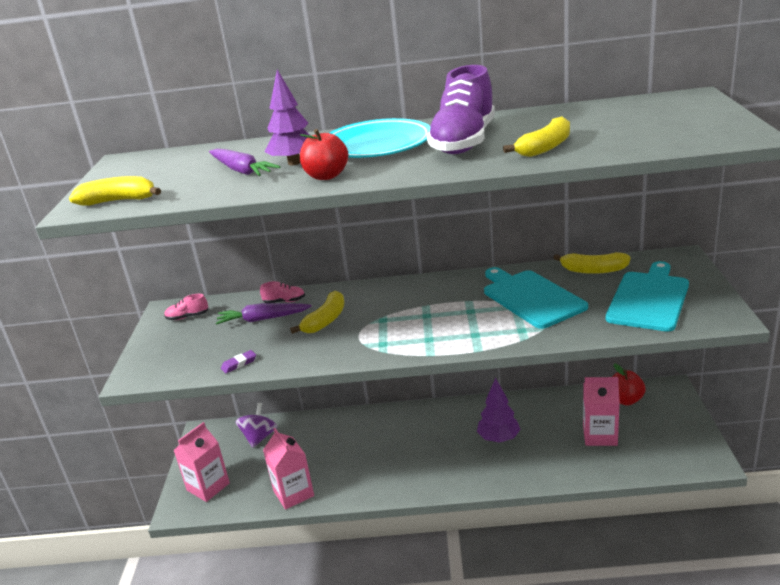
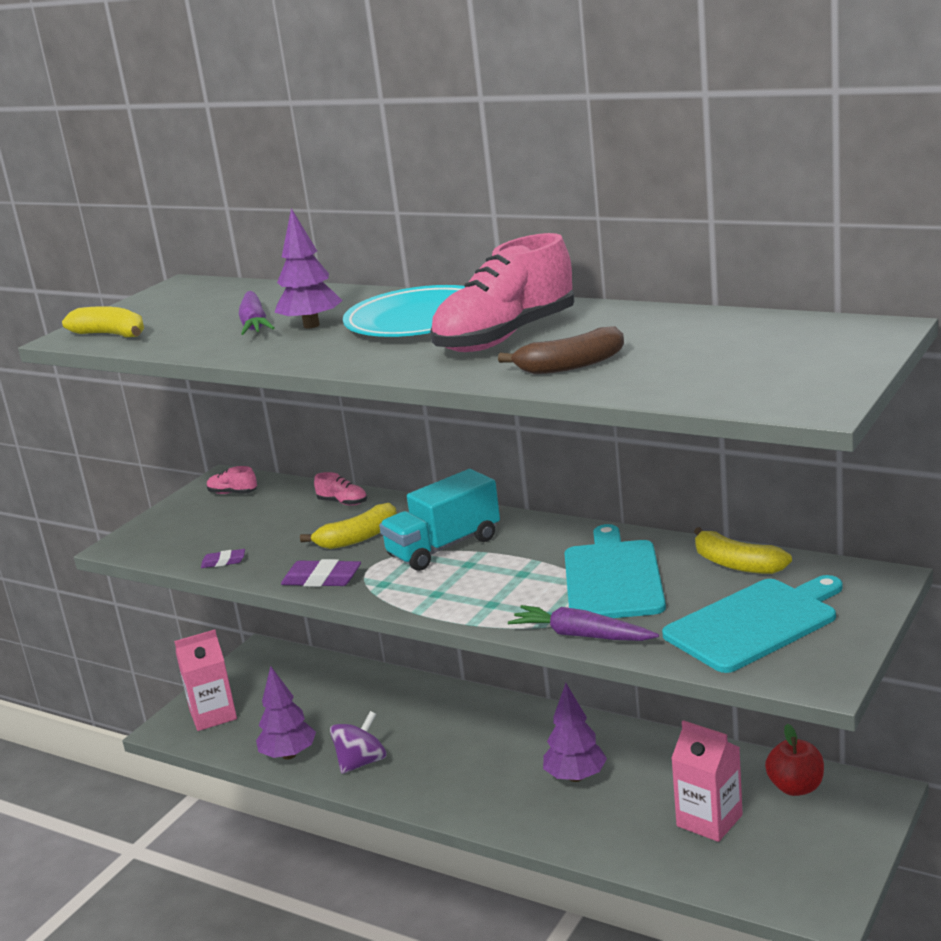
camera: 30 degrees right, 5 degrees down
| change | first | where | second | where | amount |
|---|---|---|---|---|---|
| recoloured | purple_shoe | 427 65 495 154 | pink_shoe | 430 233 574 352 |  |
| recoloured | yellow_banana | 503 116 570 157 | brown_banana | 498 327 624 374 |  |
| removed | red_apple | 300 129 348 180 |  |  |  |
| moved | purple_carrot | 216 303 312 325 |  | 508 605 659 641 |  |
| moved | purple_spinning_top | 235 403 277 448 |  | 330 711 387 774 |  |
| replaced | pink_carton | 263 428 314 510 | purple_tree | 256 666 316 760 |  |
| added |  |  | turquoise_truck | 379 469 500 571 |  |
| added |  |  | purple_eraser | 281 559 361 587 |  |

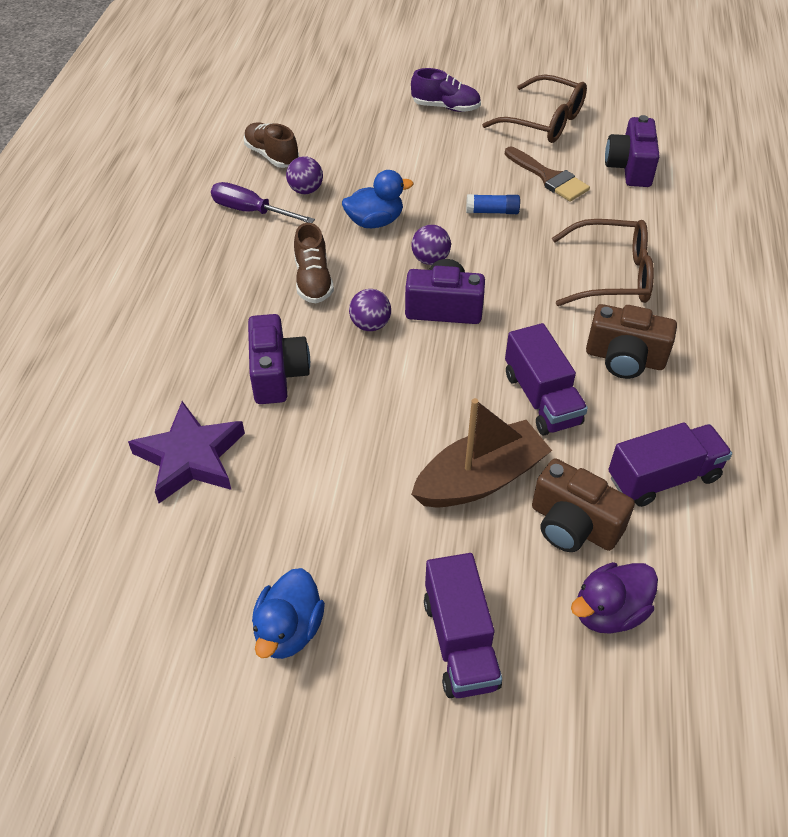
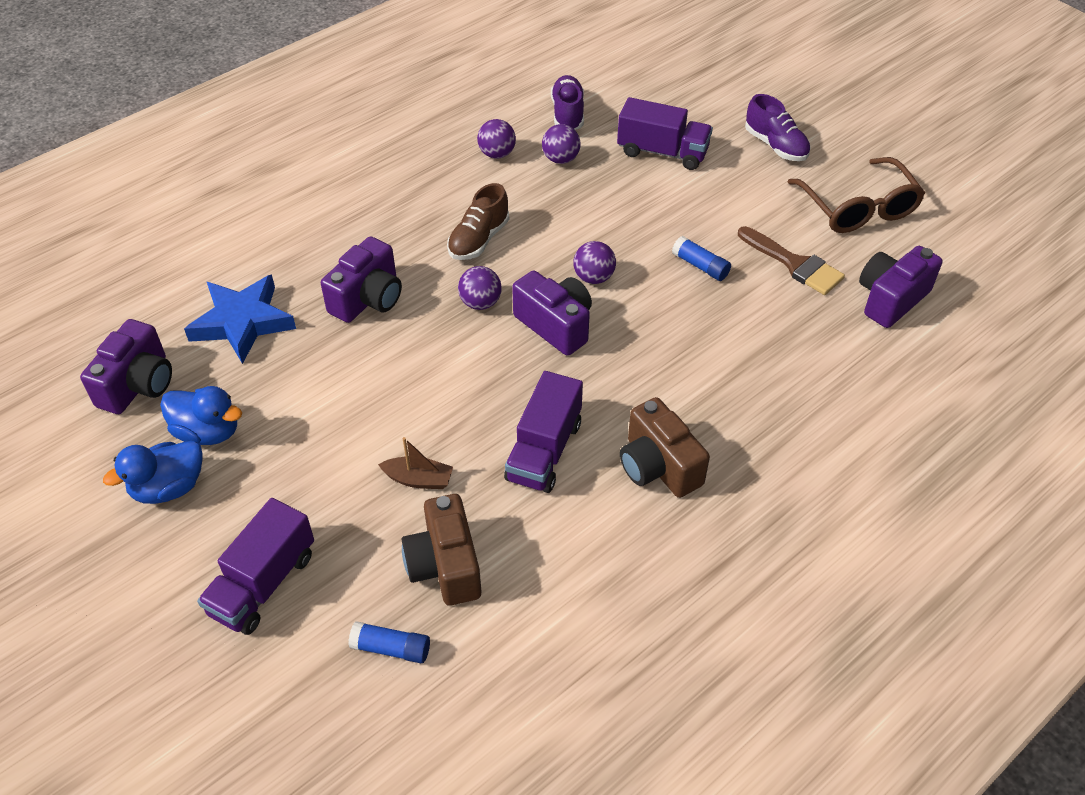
camera: 40 degrees right, 0 degrees up
| change | first | where | second | where | amount |
|---|---|---|---|---|---|
| recoloured | brown_shoe | 244 122 299 168 | purple_shoe | 551 75 584 130 |  |
| turned | brown_brush | 505 147 590 201 |  | 738 226 845 295 | 45 degrees counterclockwise |
| moved | blue_duck | 342 170 413 228 |  | 160 386 242 445 |  |
| replaced | purple_screwdriver | 211 182 315 223 | purple_ball | 477 119 516 159 |  |
| removed | brown_glasses | 552 219 654 306 |  |  |  |
| resized | brown_boat | 411 398 552 508 |  | 378 437 453 489 | x0.49 |
| recoloured | purple_star | 128 401 245 503 | blue_star | 184 274 296 364 |  |
| moved | purple_truck | 608 422 732 507 |  | 617 97 713 170 |  |
| replaced | purple_duck | 571 562 658 634 | blue_glue_stick | 348 621 430 663 |  |
| added |  |  | purple_camera | 80 319 172 414 |  |

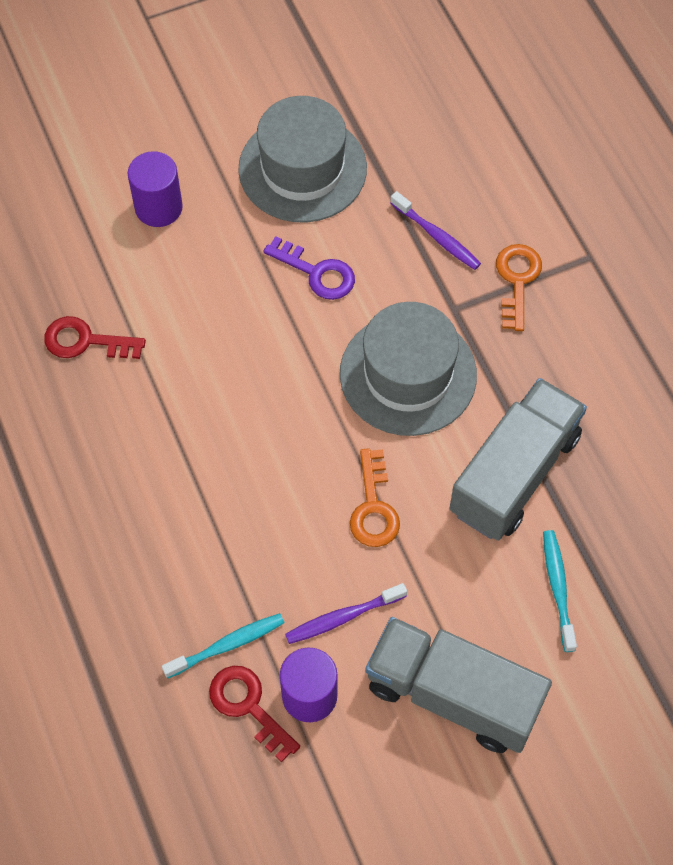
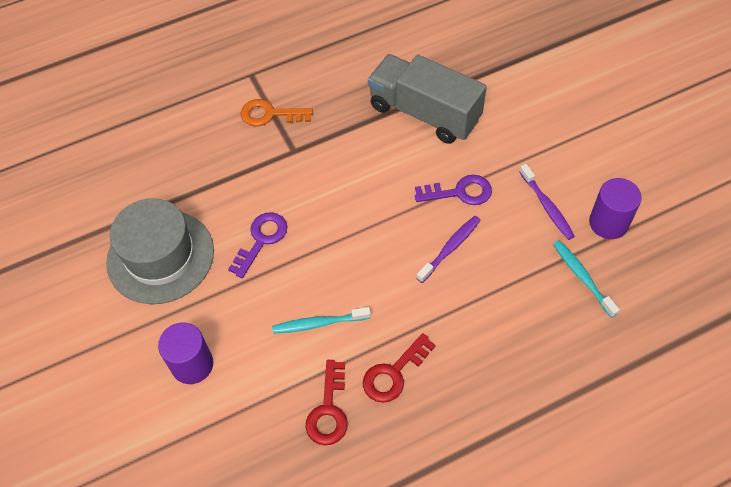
camera: 90 degrees left, 5 degrees down
| change | first | where | second | where | amount |
|---|---|---|---|---|---|
| moved | purple_toothbrush | 390 191 481 270 |  | 416 216 481 283 |  |
| removed | grey_hat | 340 302 477 436 |  |  |  |
| recoloured | orange_key | 350 448 400 547 | purple_key | 415 175 492 205 |  |
| moved | turquoise_toothbrush | 543 530 577 652 |  | 272 307 371 334 |  |
| removed | grey_truck | 365 617 552 753 |  |  |  |
| moved | red_key | 209 666 300 762 |  | 363 333 436 403 |  |

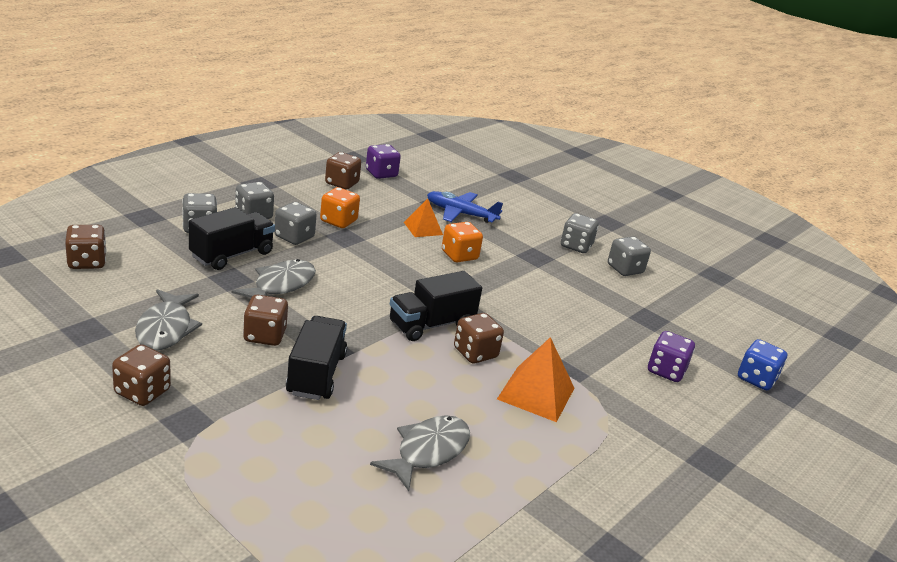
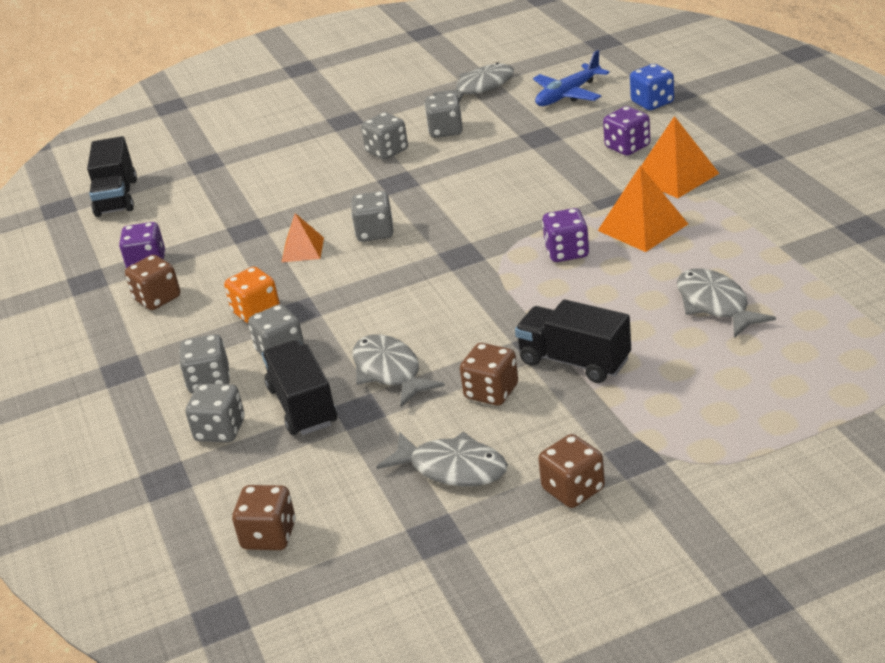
camera: 55 degrees left, 5 degrees up
| change | first | where | second | where | amount |
|---|---|---|---|---|---|
| moved | blue_plane | 427 191 503 223 |  | 533 50 610 106 |  |
| recoloured | orange_dice | 442 222 483 262 | grey_dice | 351 191 393 242 |  |
| moved | black_truck | 390 271 482 341 |  | 87 136 137 217 |  |
| recoloured | brown_dice | 454 313 504 364 | purple_dice | 542 208 589 262 |  |
| added |  |  | grey_fish | 433 62 514 102 |  |
| added |  |  | orange_pyramid | 641 116 720 198 |  |

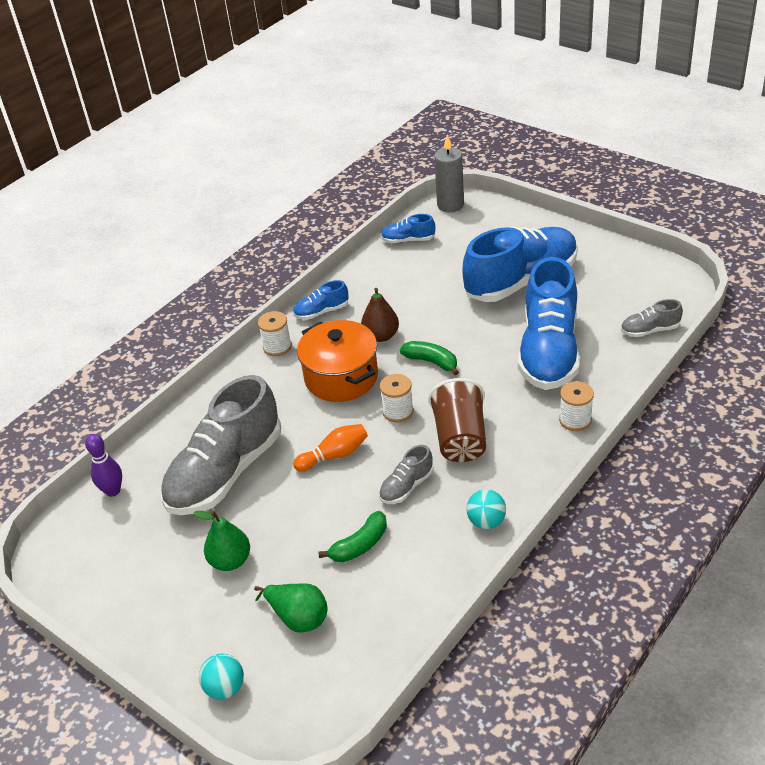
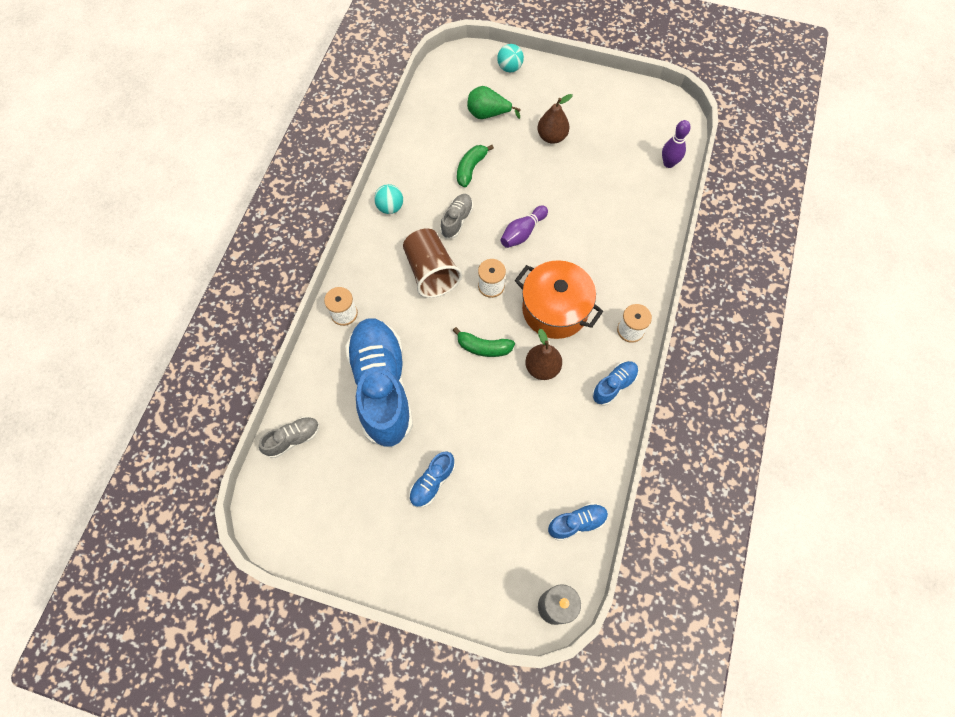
camera: 155 degrees right, 25 degrees up
| change | first | where | second | where | amount |
|---|---|---|---|---|---|
| resized | blue_shoe | 463 227 578 302 |  | 409 452 455 508 | x0.44 |
| removed | grey_shoe | 161 375 281 515 |  |  |  |
| recoloured | orange_bowling_pin | 293 424 368 472 | purple_bowling_pin | 501 205 548 248 |  |
| recoloured | green_pear | 194 511 250 571 | brown_pear | 537 94 573 144 |  |

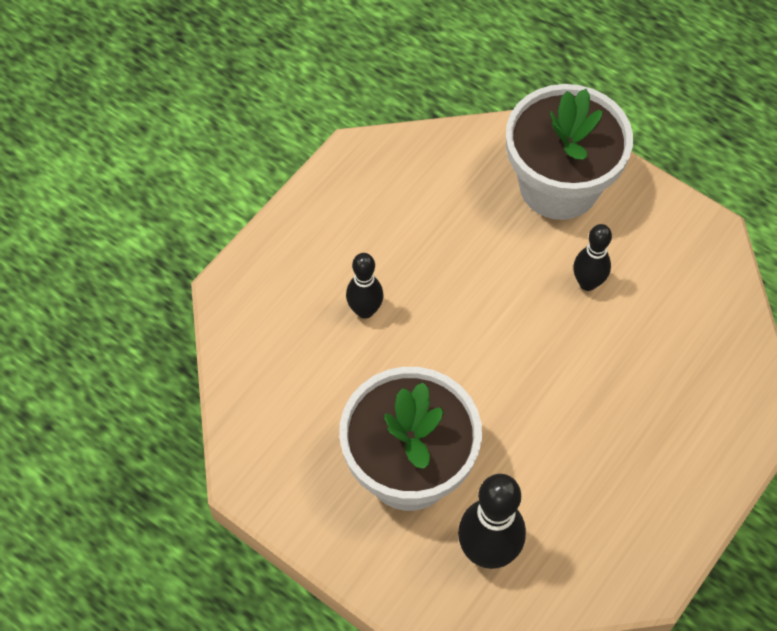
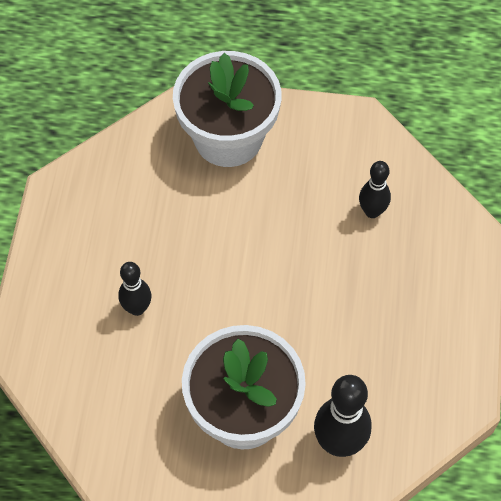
camera: 30 degrees left, 0 degrees up
| change | first | where | second | where | amount |
|---|---|---|---|---|---|
| moved | black_bowling_pin | 573 224 612 291 |  | 359 161 391 218 |  |

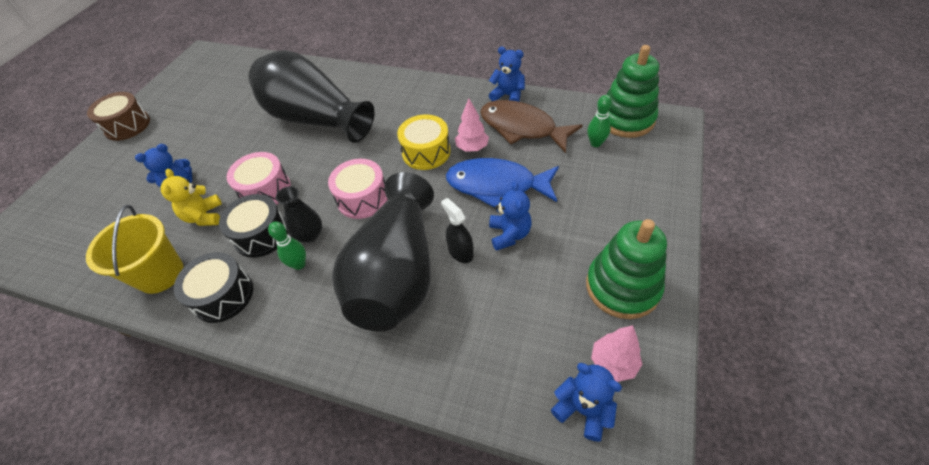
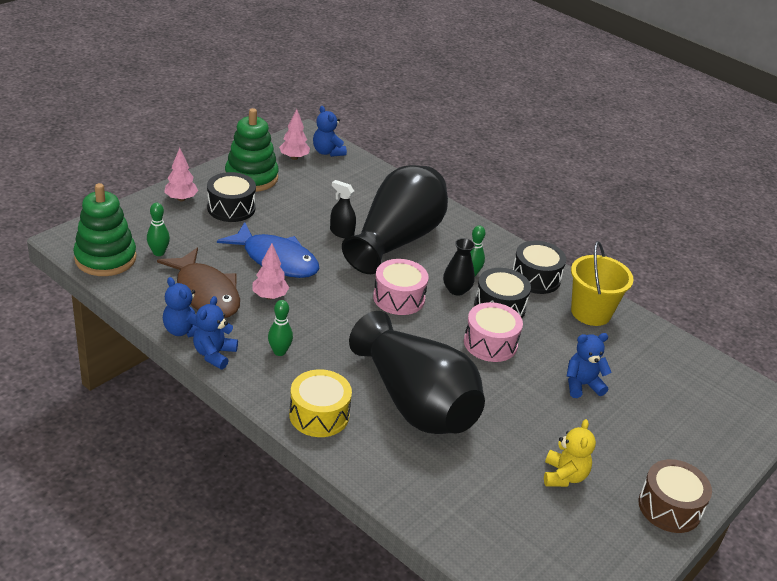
camera: 165 degrees left, 15 degrees down
| change | first | where | second | where | amount |
|---|---|---|---|---|---|
| moved | yellow_drum | 397 114 450 170 |  | 289 369 352 437 |  |
| moved | yellow_teddy_bear | 161 169 222 226 |  | 544 419 596 487 |  |
| moved | blue_teddy_bear | 489 181 532 251 |  | 193 296 238 369 |  |
| turned | black_spray_bottle | 441 198 474 263 |  | 330 180 356 238 | 135 degrees clockwise |
| added |  |  | pink_tree | 164 148 198 201 |  |
| added |  |  | black_drum | 207 172 256 222 |  |
| added |  |  | green_bowling_pin | 268 300 293 356 |  |

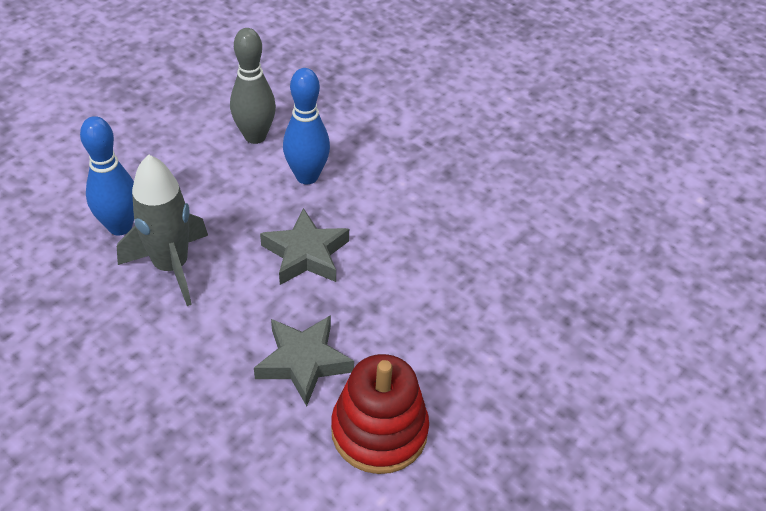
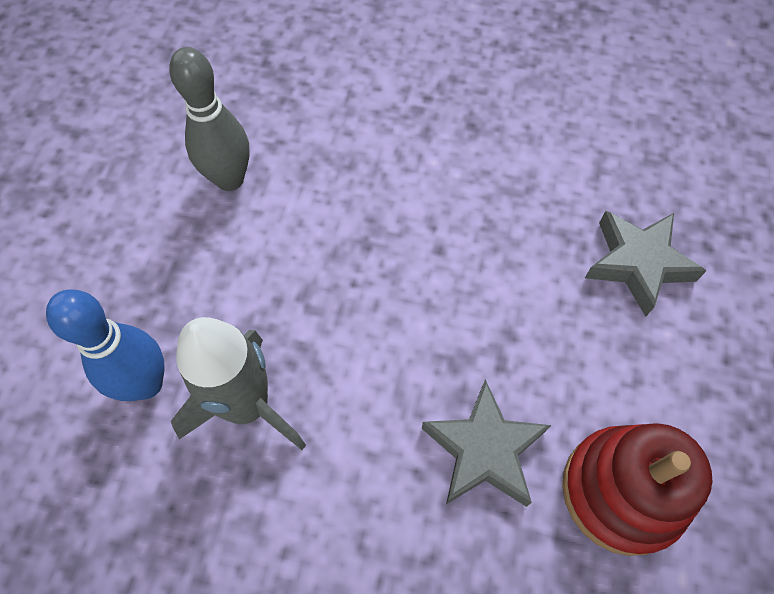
camera: 25 degrees left, 15 degrees up
| change | first | where | second | where | amount |
|---|---|---|---|---|---|
| removed | blue_bowling_pin | 283 68 330 184 |  |  |  |
| moved | grey_star | 260 208 349 285 |  | 585 211 706 316 |  |

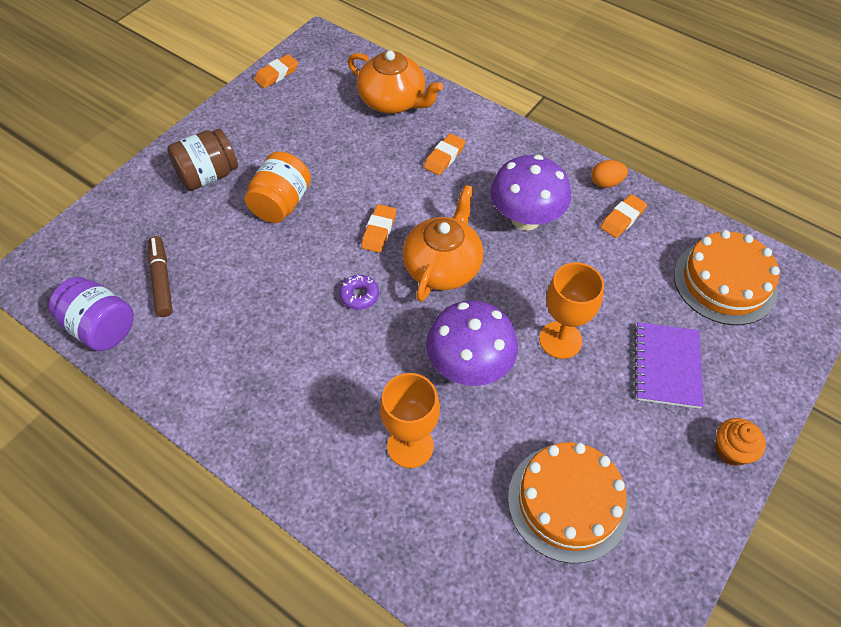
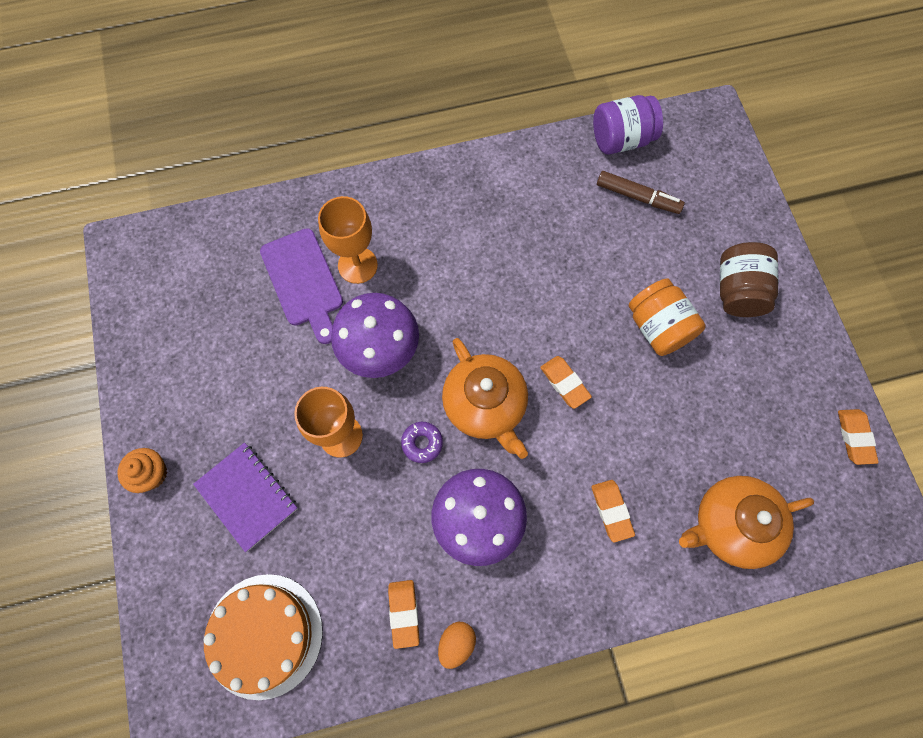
camera: 130 degrees right, 15 degrees up
| change | first | where | second | where | amount |
|---|---|---|---|---|---|
| moved | purple_donut | 339 275 379 310 |  | 401 422 443 463 |  |
| removed | orange_cake | 508 442 630 563 |  |  |  |
| added |  |  | purple_cutting_board | 260 228 343 344 |  |

